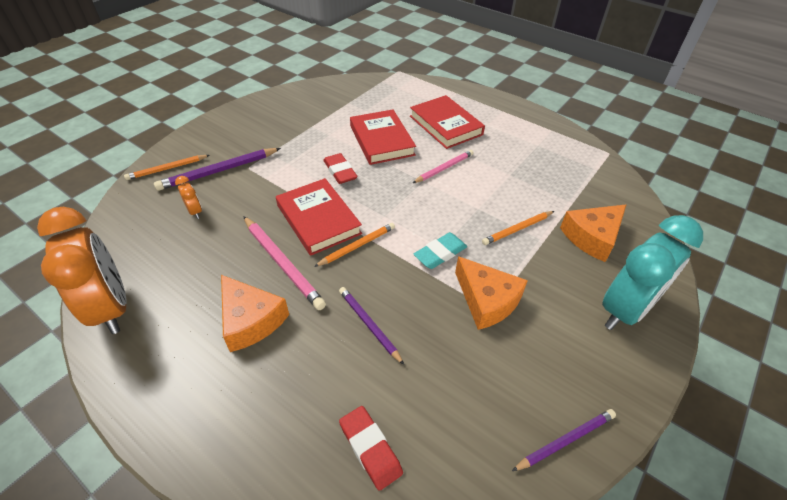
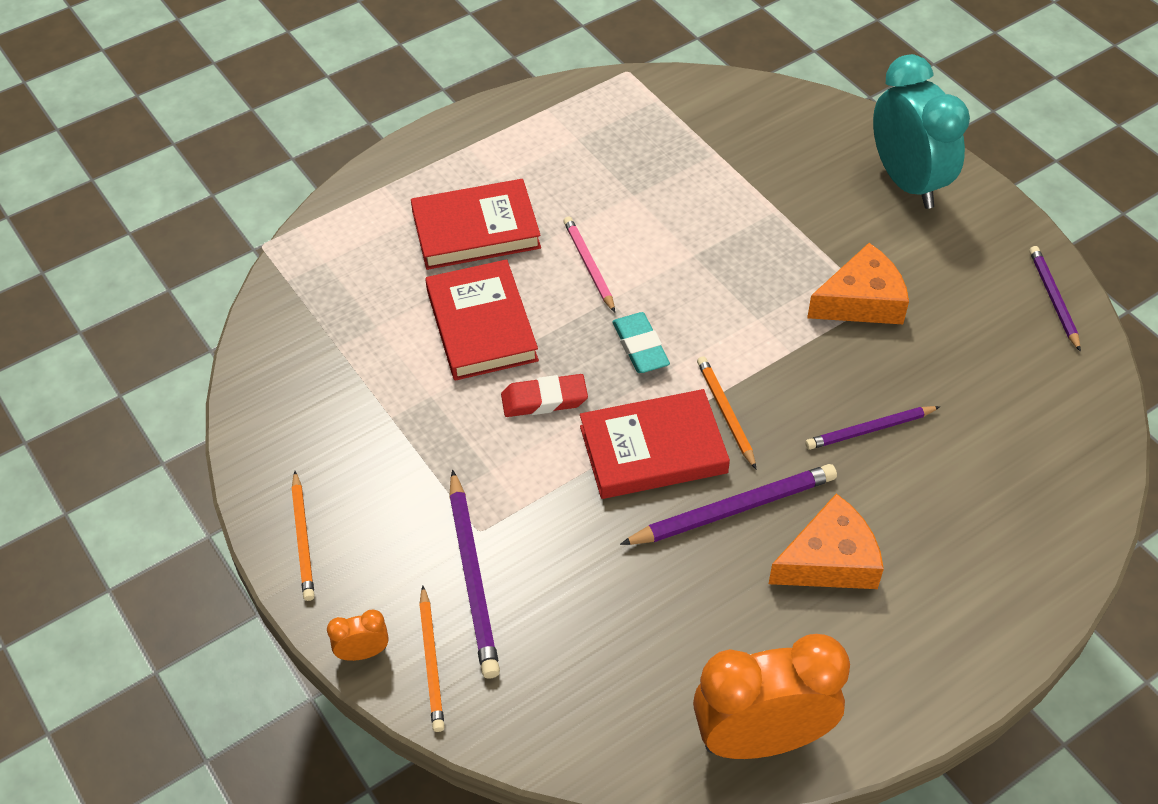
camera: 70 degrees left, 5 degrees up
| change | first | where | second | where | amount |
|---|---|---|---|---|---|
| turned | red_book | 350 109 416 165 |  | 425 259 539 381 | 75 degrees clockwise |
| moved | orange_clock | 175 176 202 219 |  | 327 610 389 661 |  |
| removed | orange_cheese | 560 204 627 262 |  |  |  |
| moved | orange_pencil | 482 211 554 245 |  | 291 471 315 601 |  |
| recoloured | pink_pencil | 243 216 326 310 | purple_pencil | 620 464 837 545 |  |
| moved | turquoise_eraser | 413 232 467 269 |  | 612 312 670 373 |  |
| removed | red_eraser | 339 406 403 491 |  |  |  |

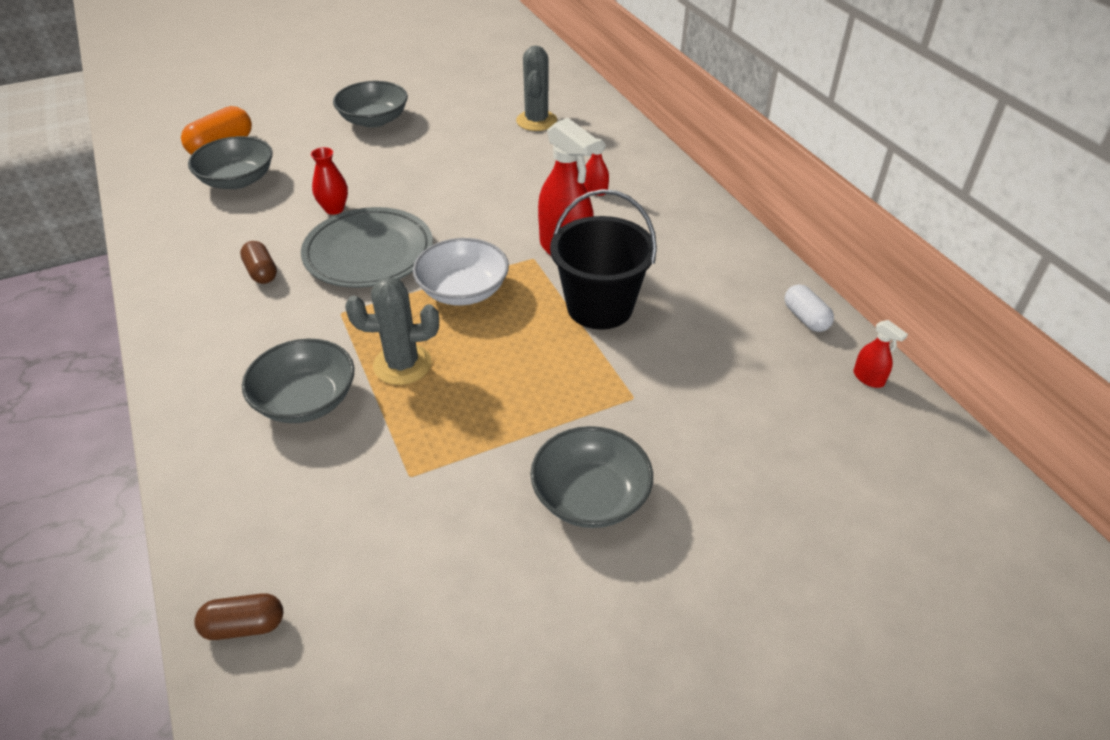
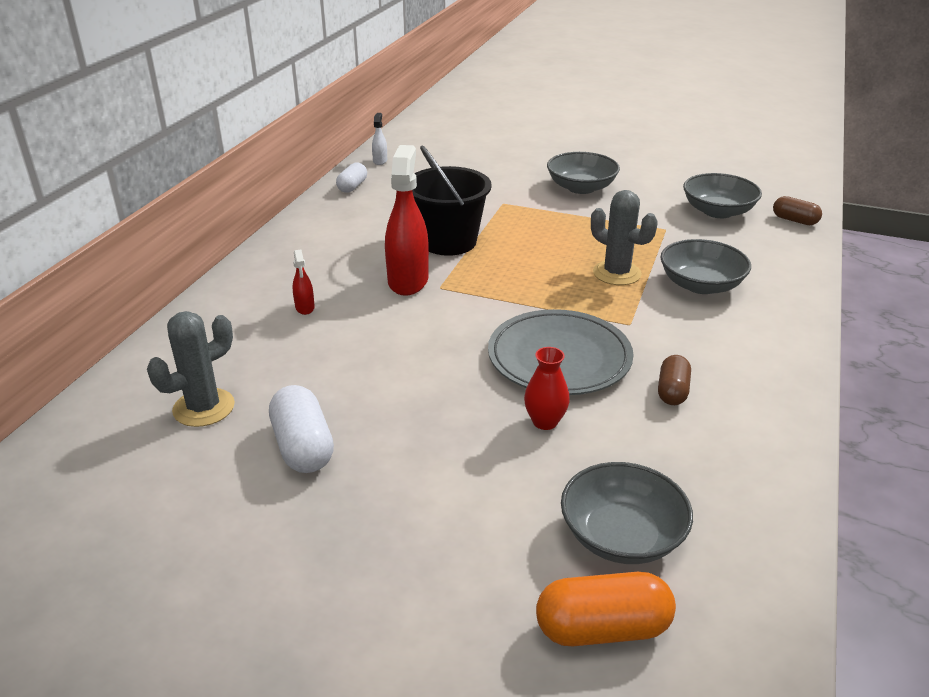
camera: 135 degrees left, 10 degrees down
| change | first | where | second | where | amount |
|---|---|---|---|---|---|
| moved | grey_bowl | 333 81 408 128 |  | 683 173 762 218 |  |
| removed | white_bowl | 413 238 509 305 |  |  |  |
| recoloured | red_spray_bottle | 853 320 908 388 | white_spray_bottle | 372 113 387 165 |  |
| added |  |  | white_capsule | 269 385 334 473 |  |

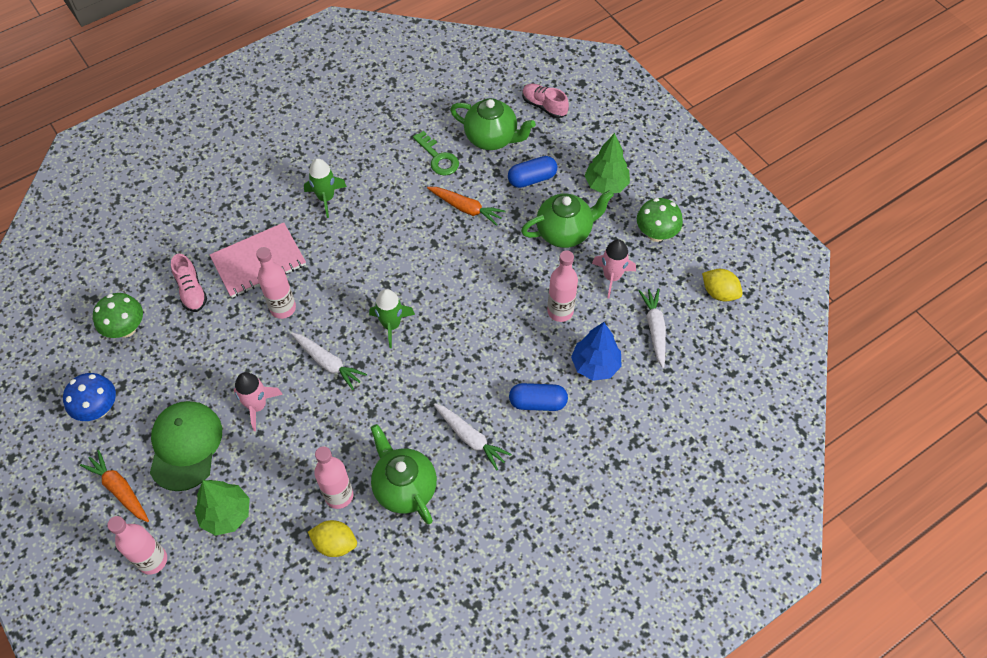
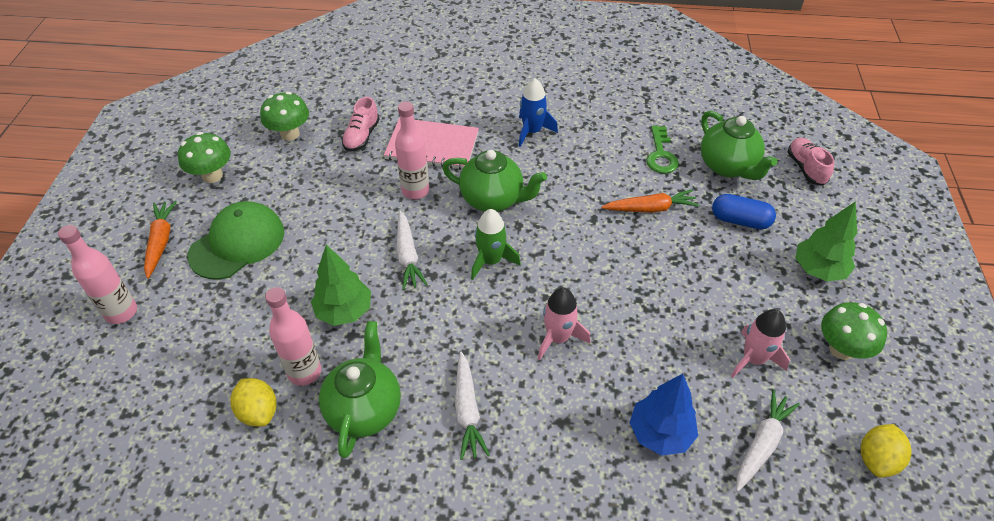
camera: 40 degrees right, 10 degrees down
| change | first | where | second | where | amount |
|---|---|---|---|---|---|
| recoloured | green_rocket | 304 158 347 218 | blue_rocket | 519 78 558 147 |  |
| turned | orange_carrot | 427 187 506 226 |  | 601 190 699 213 | 75 degrees counterclockwise |
| moved | green_teapot | 521 190 614 248 |  | 442 150 547 212 |  |
| removed | pink_bottle | 547 250 578 322 |  |  |  |
| turned | yellow_lemon | 702 269 743 302 |  | 861 424 912 477 | 45 degrees clockwise |
| moved | pink_rocket | 234 372 283 431 |  | 538 287 590 360 |  |
| recoloured | blue_mushroom | 63 373 116 421 | green_mushroom | 178 132 231 183 |  |
| removed | blue_capsule | 509 383 568 411 |  |  |  |
| moved | green_tree | 195 480 250 536 |  | 311 245 371 326 |  |

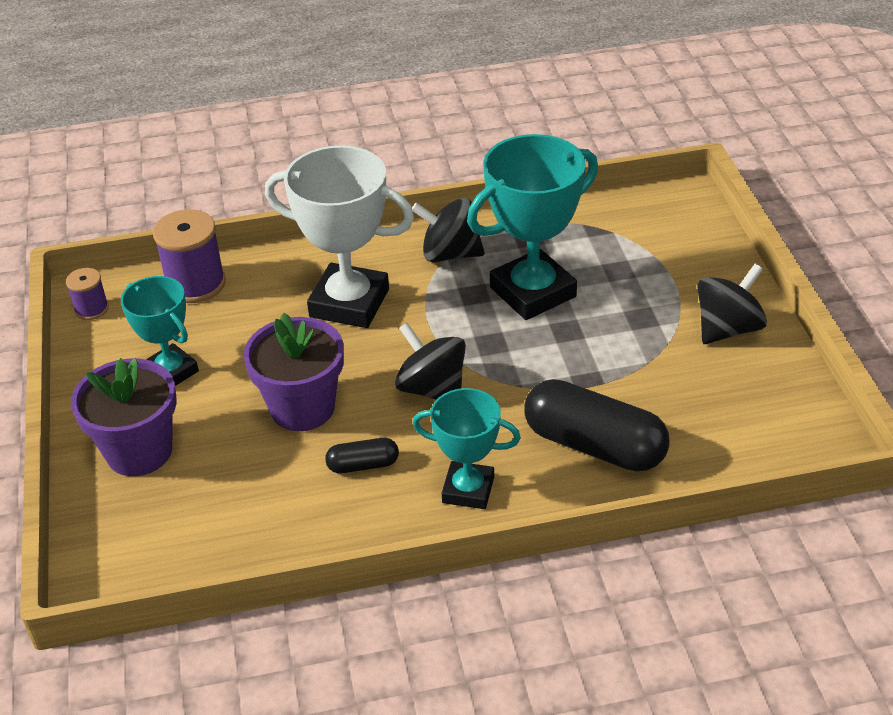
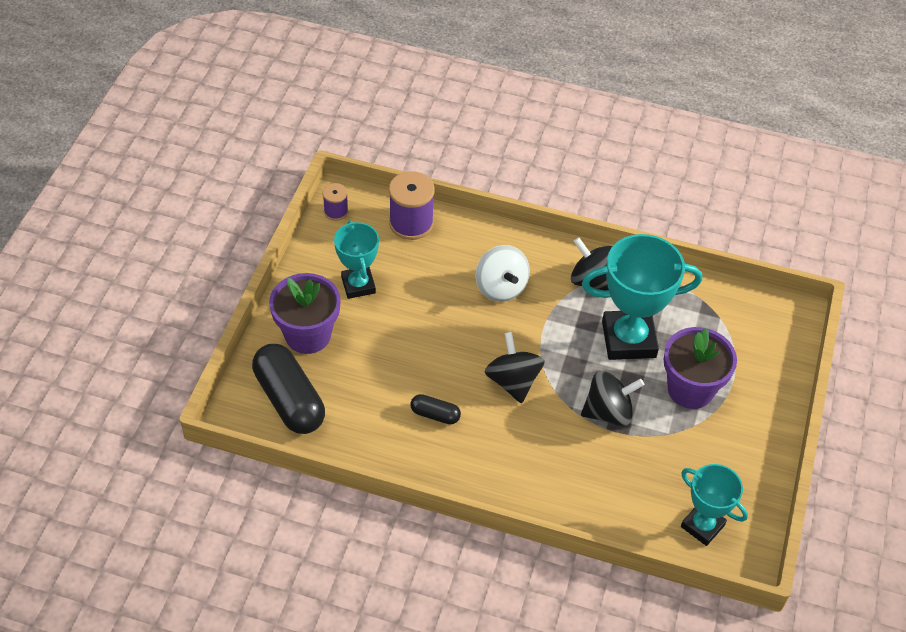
camera: 25 degrees right, 10 degrees up
| change | first | where | second | where | amount |
|---|---|---|---|---|---|
| replaced | white_trophy | 265 145 414 328 | white_spinning_top | 476 245 530 302 |  |
| moved | black_spinning_top | 697 264 767 344 |  | 581 371 644 426 |  |
| moved | purple_flower_pot | 243 313 344 431 |  | 664 327 737 409 |  |
| moved | black_capsule | 524 379 670 471 |  | 252 344 325 434 |  |
| moved | turquoise_trophy | 412 388 521 509 |  | 681 464 748 546 |  |

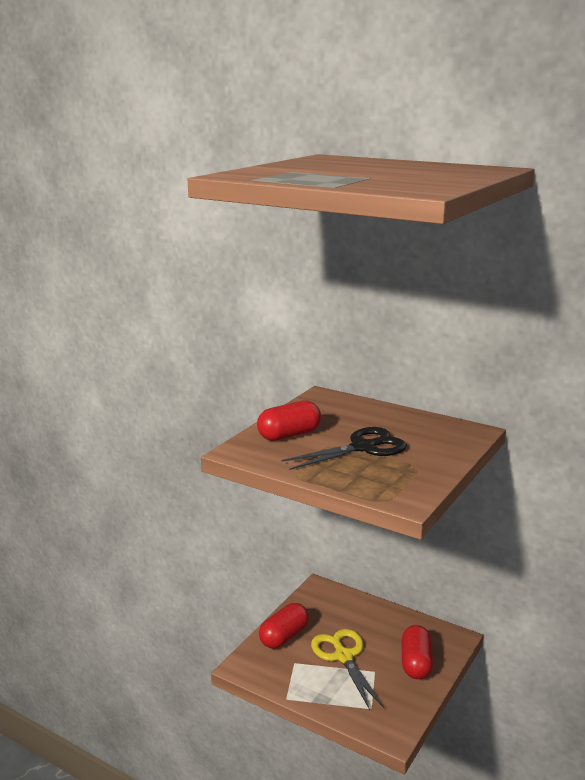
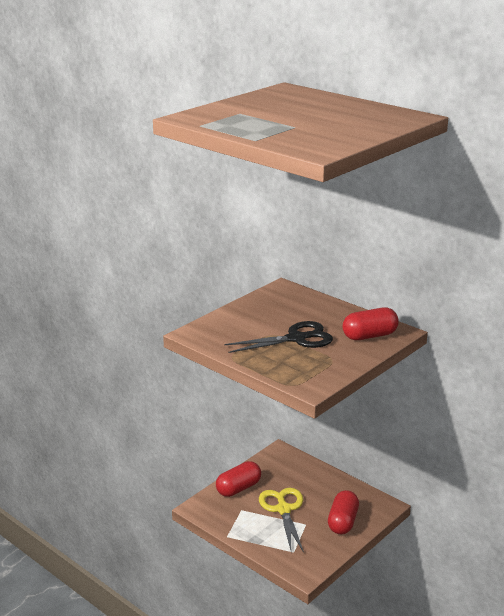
camera: 10 degrees right, 5 degrees up
| change | first | where | second | where | amount |
|---|---|---|---|---|---|
| moved | red_capsule | 257 400 321 441 |  | 343 308 399 340 |  |

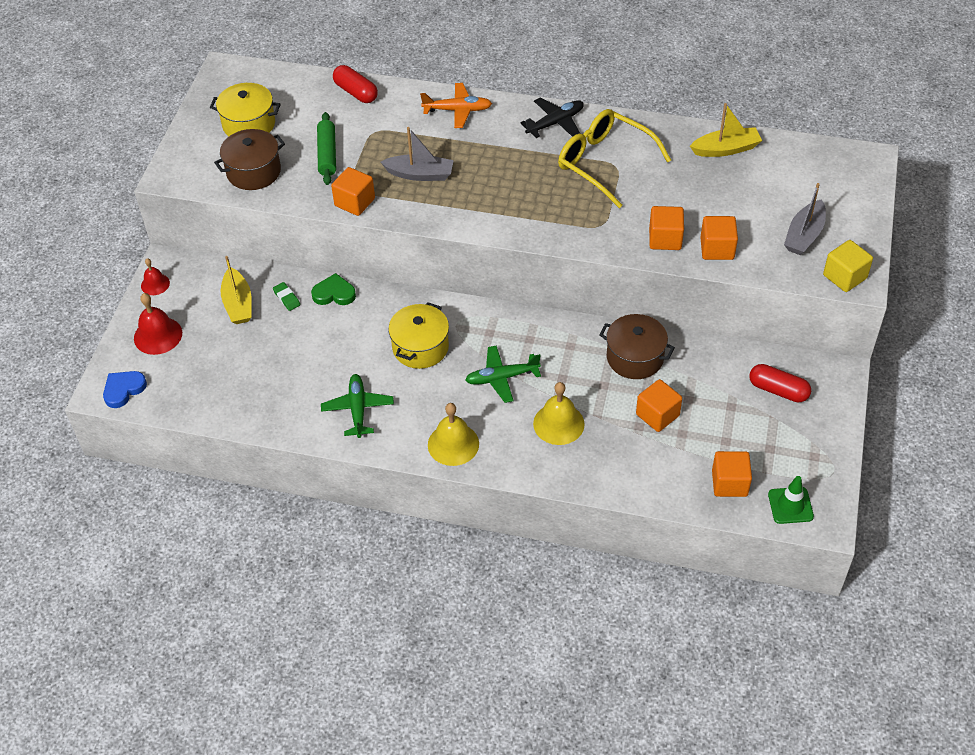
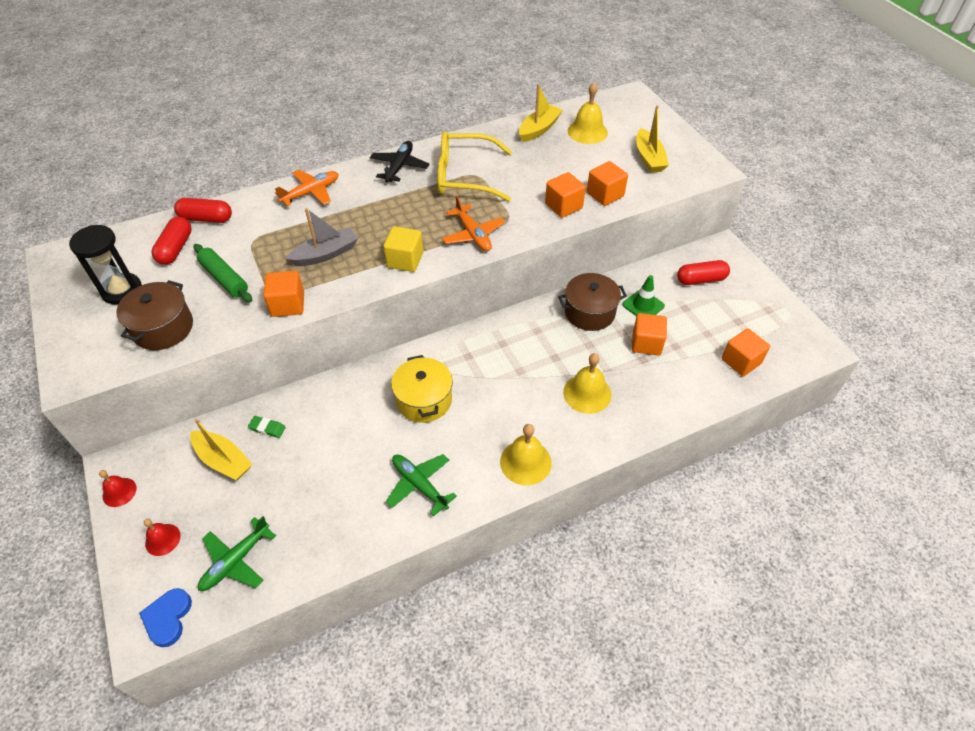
camera: 40 degrees left, 0 degrees up
| change | first | where | second | where | amount |
|---|---|---|---|---|---|
| replaced | yellow_pot | 210 83 281 136 | black_hourglass | 69 225 142 305 |  |
| recoloured | grey_boat | 784 183 826 255 | yellow_boat | 636 105 669 173 |  |
| moved | yellow_cube | 823 240 873 292 |  | 383 226 423 272 |  |
| removed | green_heart | 311 273 356 305 |  |  |  |
| resized | red_bell | 134 293 182 355 |  | 144 519 181 556 | x0.61 |
| moved | green_plane | 465 345 541 403 |  | 198 516 276 591 |  |
| moved | green_traffic_cone | 768 476 814 524 |  | 622 275 665 316 |  |
| added |  |  | yellow_bell | 568 82 608 144 |  |
| added |  |  | orange_plane | 442 196 505 251 |  |
| added |  |  | red_capsule | 152 217 192 265 |  |

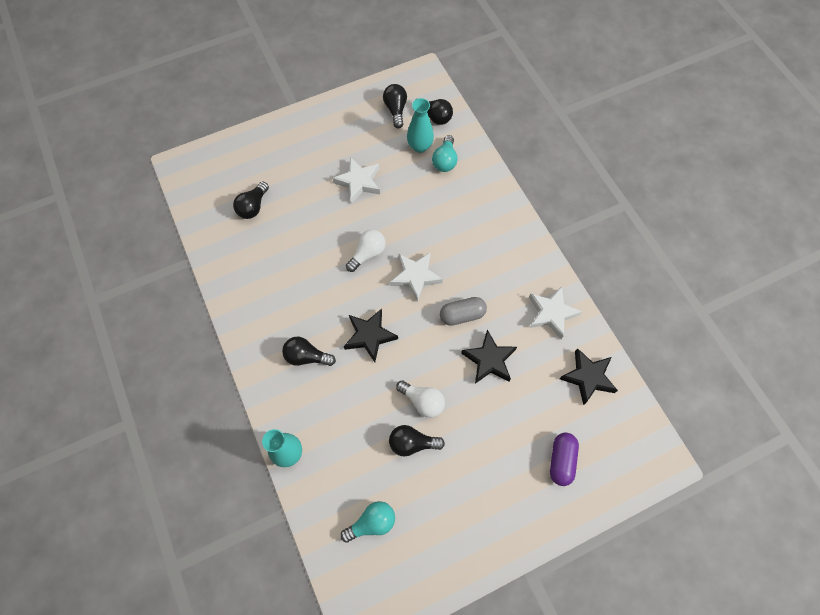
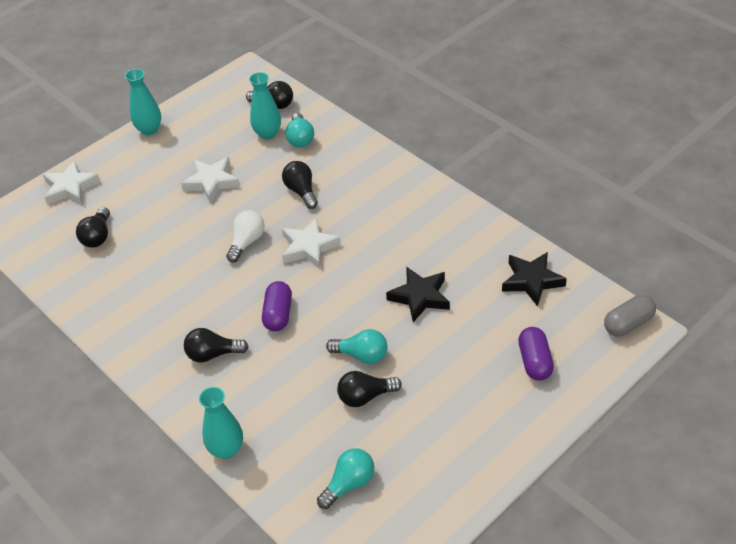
camera: 15 degrees left, 20 degrees down
| change | first | where | second | where | amount |
|---|---|---|---|---|---|
| moved | black_light_bulb | 383 84 407 128 |  | 282 161 318 209 |  |
| moved | white_star | 529 286 582 339 |  | 43 160 100 205 |  |
| moved | grey_capsule | 440 297 487 326 |  | 604 295 656 336 |  |
| replaced | black_star | 344 308 398 362 | purple_capsule | 262 281 292 331 |  |
| recoloured | white_light_bulb | 396 381 445 418 | turquoise_light_bulb | 326 329 387 364 |  |
| added |  |  | turquoise_vase | 125 69 161 135 |  |

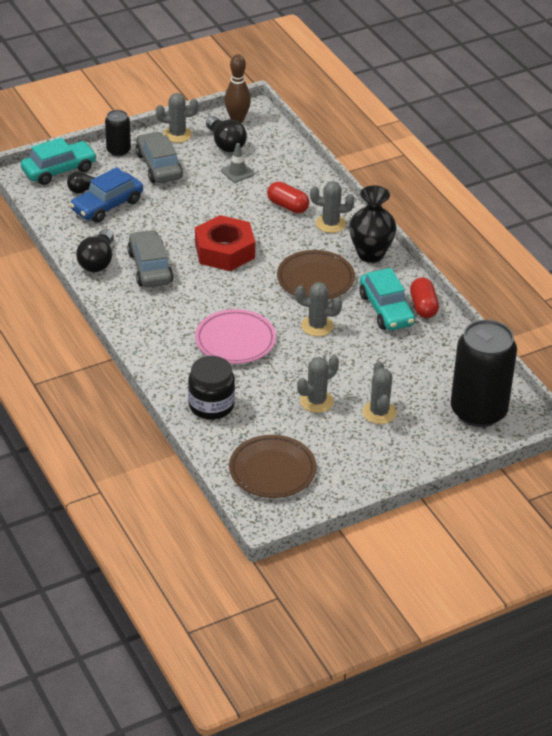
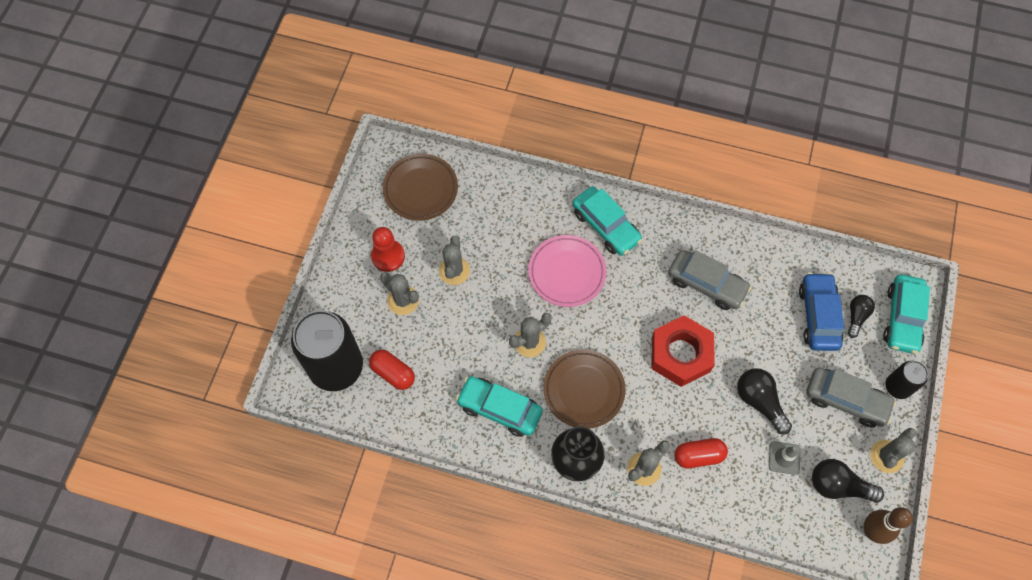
camera: 135 degrees right, 25 degrees up
| change | first | where | second | where | amount |
|---|---|---|---|---|---|
| moved | black_light_bulb | 76 229 114 272 |  | 737 368 792 435 |  |
| moved | red_capsule | 410 277 439 318 |  | 369 350 415 390 |  |
| removed | black_jar | 188 356 235 420 |  |  |  |
| added |  |  | turquoise_car | 573 186 643 256 |  |
| added |  |  | red_pawn | 371 227 405 272 |  |

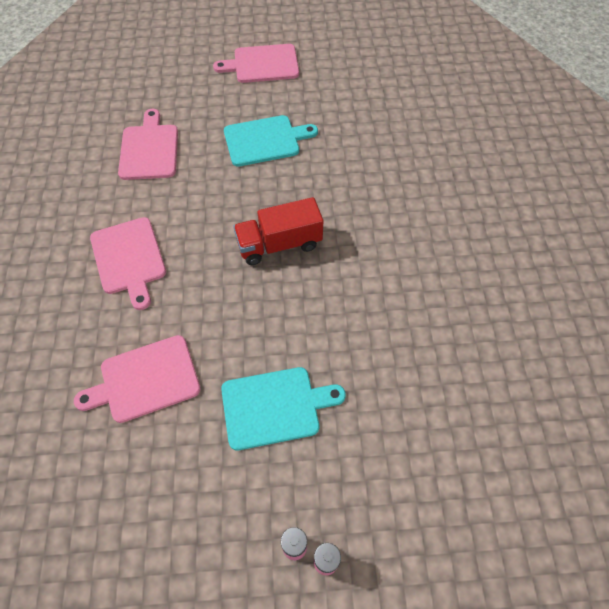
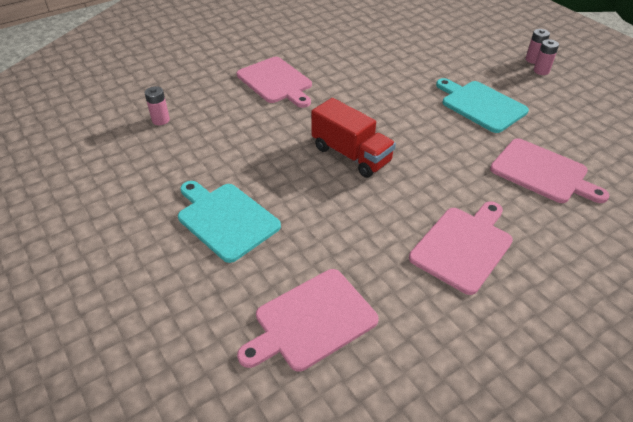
camera: 120 degrees left, 15 degrees down
| change | first | where | second | where | amount |
|---|---|---|---|---|---|
| moved | pink_cutting_board | 213 44 299 83 |  | 237 57 312 108 |  |
| added |  |  | pink_battery | 145 86 170 125 |  |

